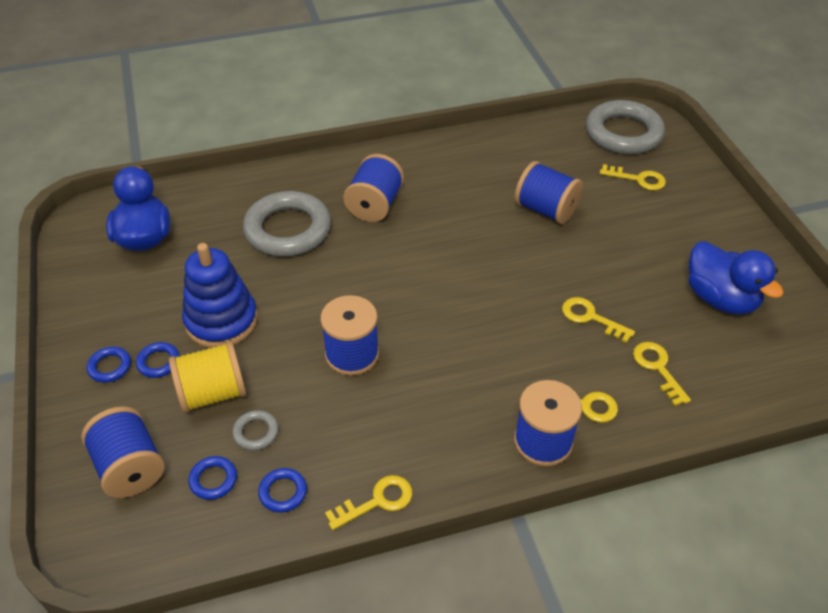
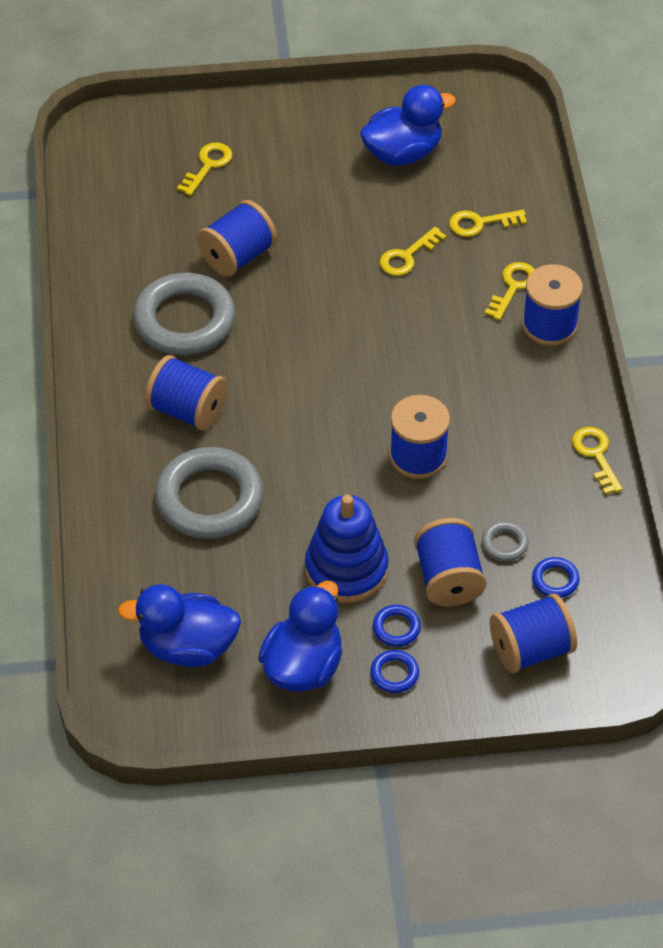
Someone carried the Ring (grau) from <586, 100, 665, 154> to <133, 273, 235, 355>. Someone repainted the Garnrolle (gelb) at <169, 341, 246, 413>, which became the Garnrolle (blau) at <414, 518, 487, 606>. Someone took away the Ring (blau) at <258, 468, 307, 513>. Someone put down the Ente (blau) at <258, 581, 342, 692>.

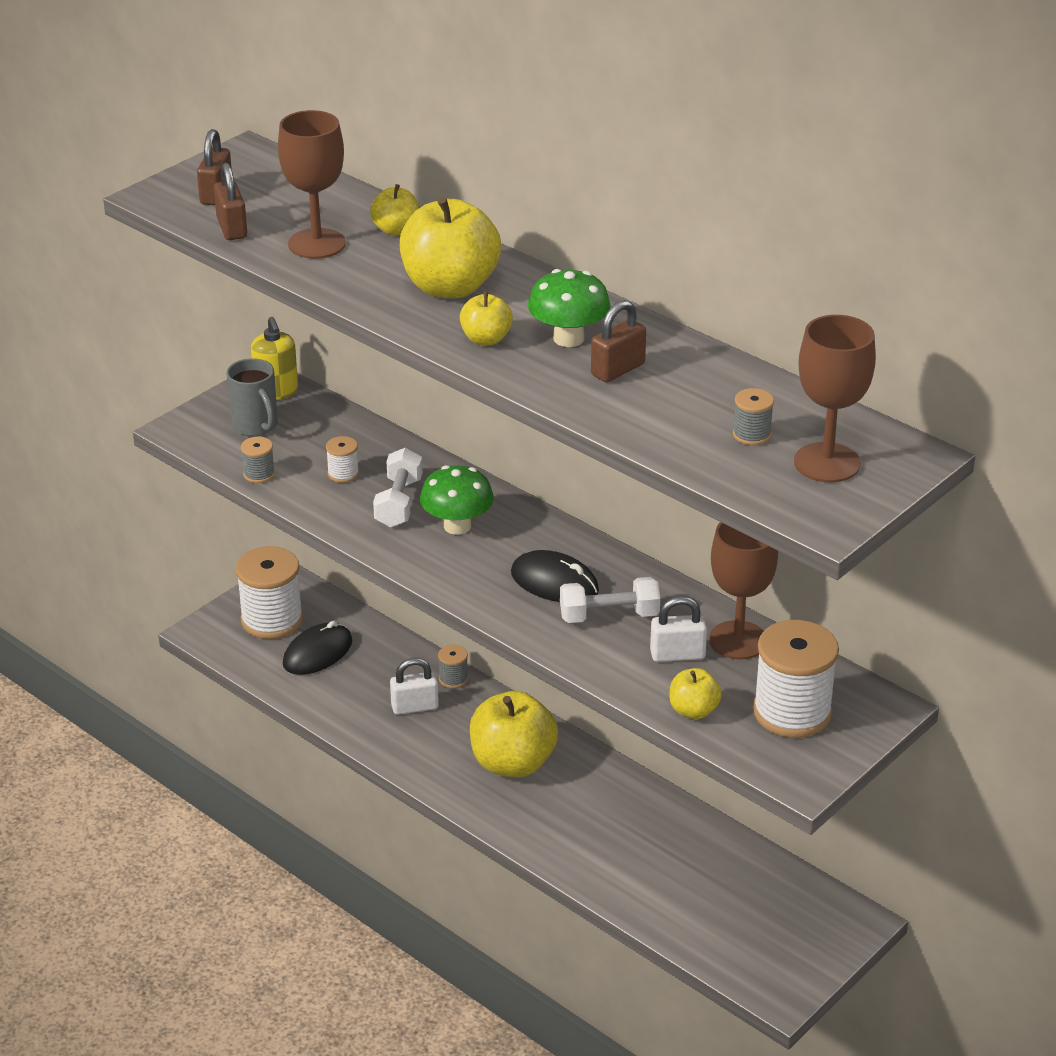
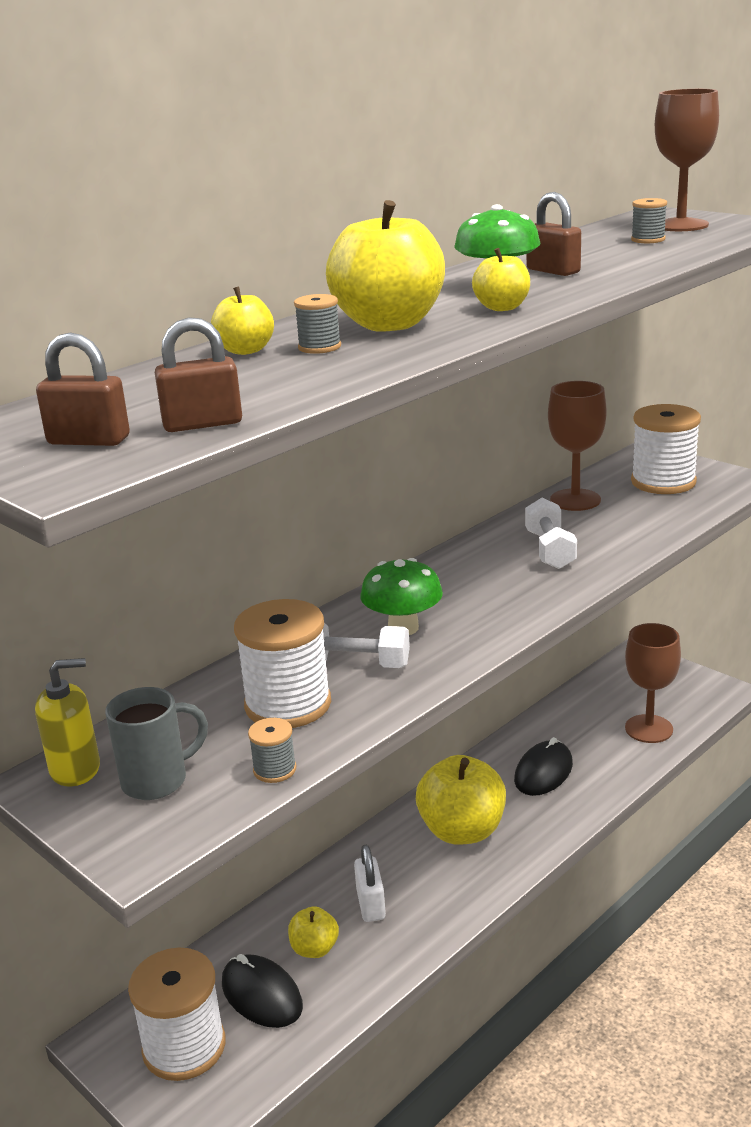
Someone carried the Kelch (braun) from <278, 110, 346, 259> to <625, 623, 681, 743>. Someone scaled the Garnrolle (weiß) at <326, 436, 359, 483> by 2.18. Someone carried the Computermaus (schwarz) from <511, 550, 599, 602> to <514, 737, 573, 796>. Someone took away the Vorhängeschloss (weiß) at <650, 596, 707, 662>. Someone carried the Garnrolle (grau) from <438, 645, 468, 688> to <294, 294, 341, 354>. Someone carried the Apfel (gelb) from <669, 668, 722, 719> to <288, 906, 339, 958>.

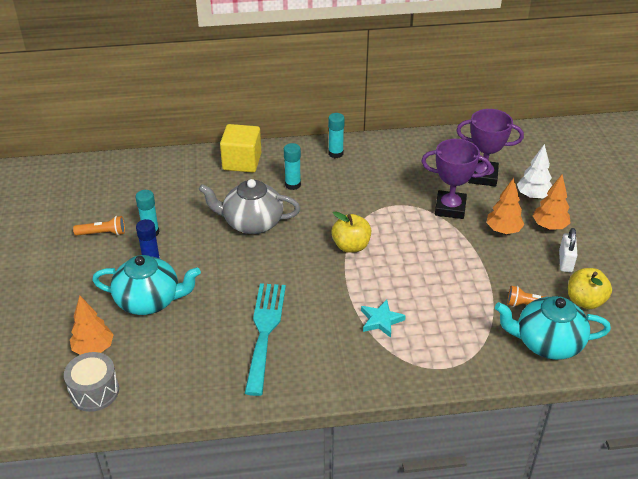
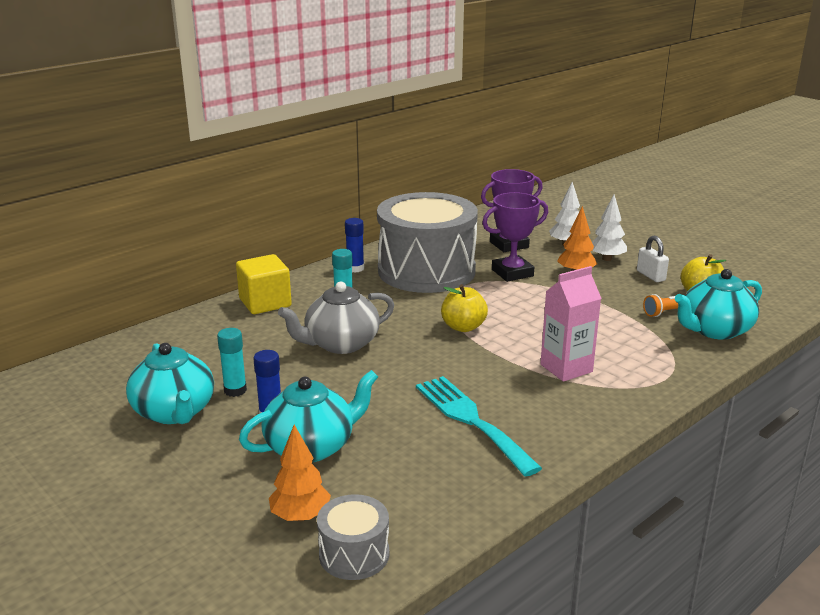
Someone repainted the Klebestift (türkis) at <328, 113, 345, 158>, which became the Klebestift (blau) at <345, 218, 364, 273>. Someone repainted the Baum (orange) at <533, 175, 571, 230>, which became the Baum (weiß) at <592, 195, 627, 261>. Someone swapped the Taschenlampe (orange) at <73, 216, 125, 236> for the Teekanne (türkis) at <126, 343, 214, 424>. Someone swapped the Stern (türkis) at <361, 300, 406, 338> for the Getränkekarton (rosa) at <540, 266, 602, 382>. Someone put down the Trommel (grau) at <377, 192, 478, 293>.

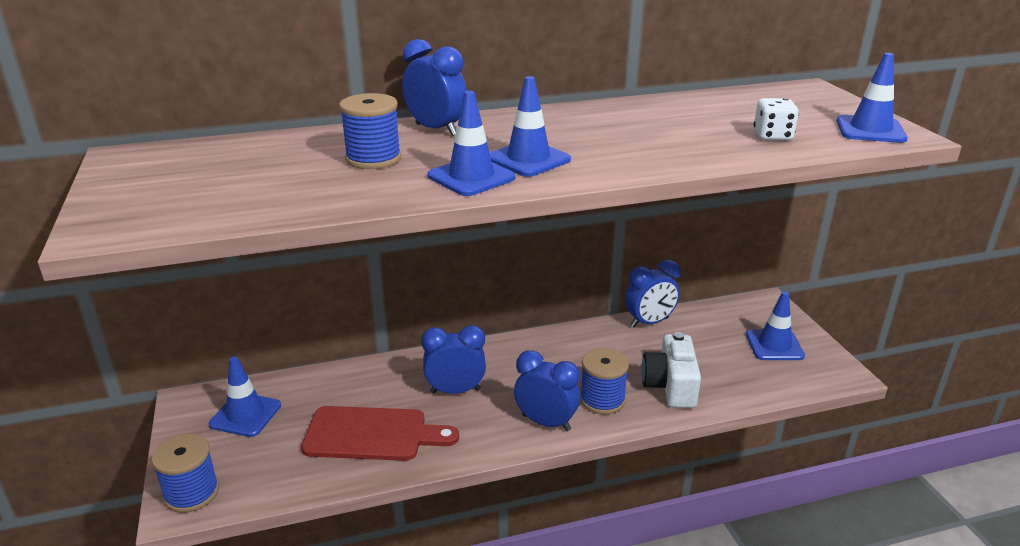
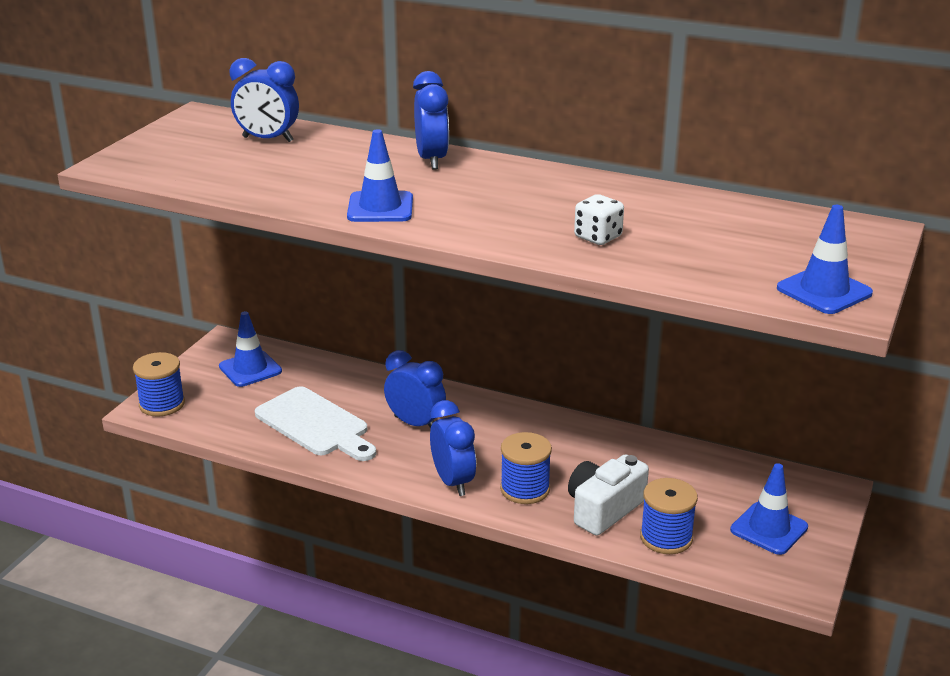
Someone took away the Leitkegel (blau) at <490, 76, 571, 177>. Someone carried the Garnrolle (blau) from <339, 93, 401, 169> to <640, 478, 698, 554>. Someone carried the Spielwürfel (weiß) from <754, 98, 799, 140> to <574, 194, 624, 245>. Someone carried the Wecker (blau) from <625, 260, 680, 328> to <230, 58, 299, 142>. Someone repainted the Schneidebrett (rot) at <301, 406, 459, 461>, which became the Schneidebrett (weiß) at <255, 386, 376, 461>.

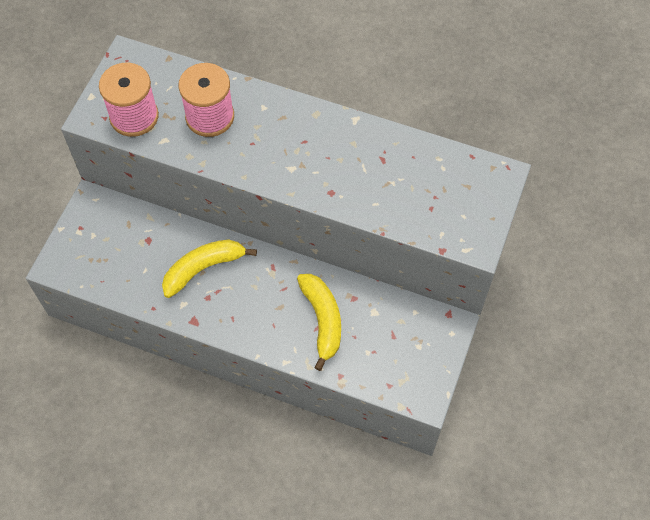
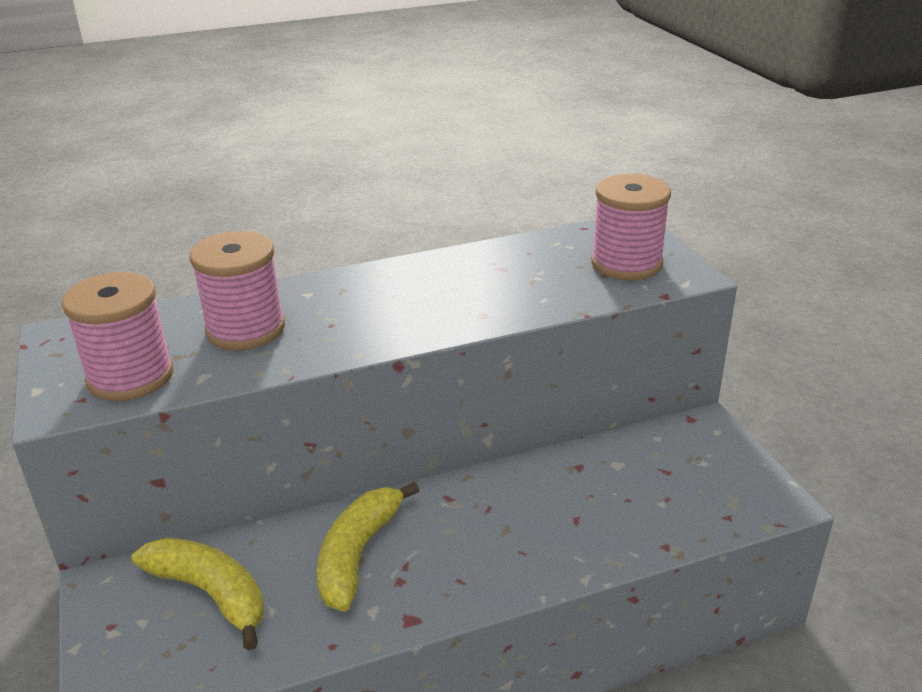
Someone carried the Banane (gelb) from <297, 274, 341, 371> to <132, 537, 264, 650>. Someone put down the Garnrolle (rosa) at <591, 174, 671, 281>.

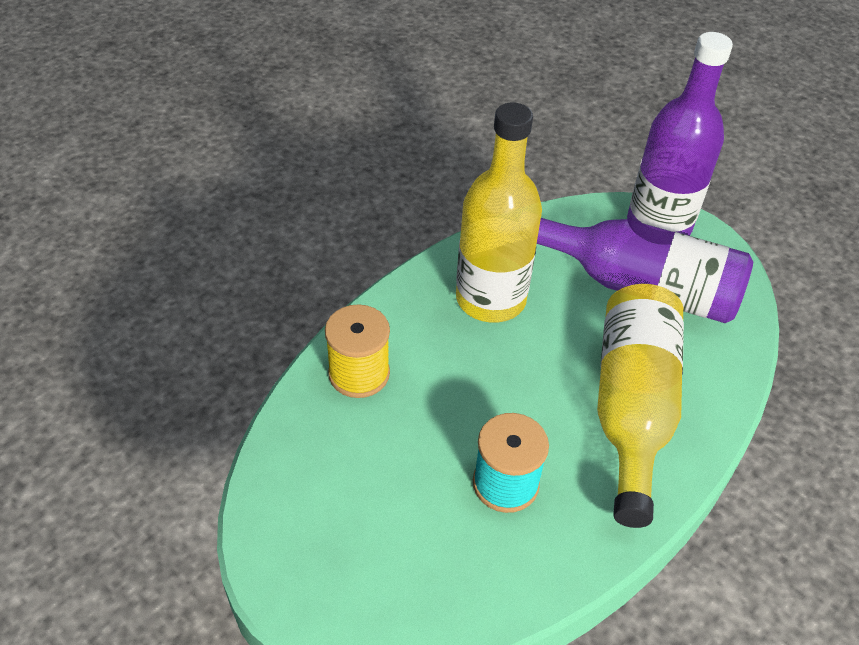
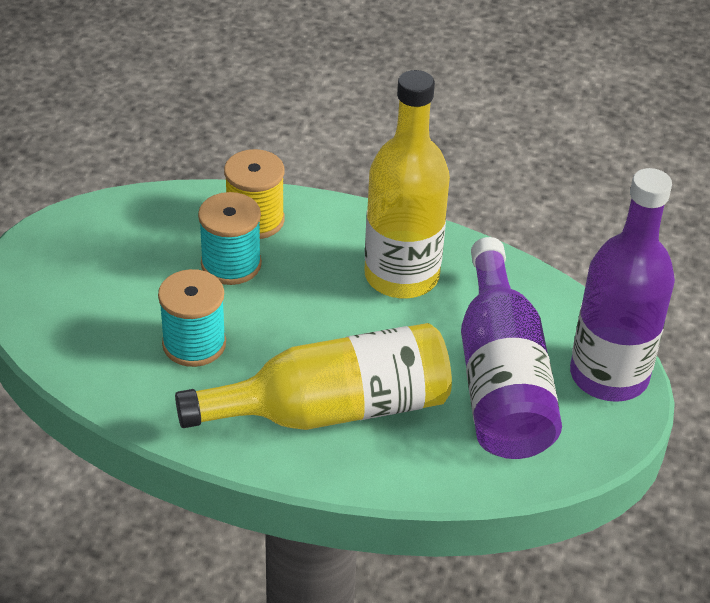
Someone put down the Garnrolle (türkis) at <198, 192, 262, 285>.

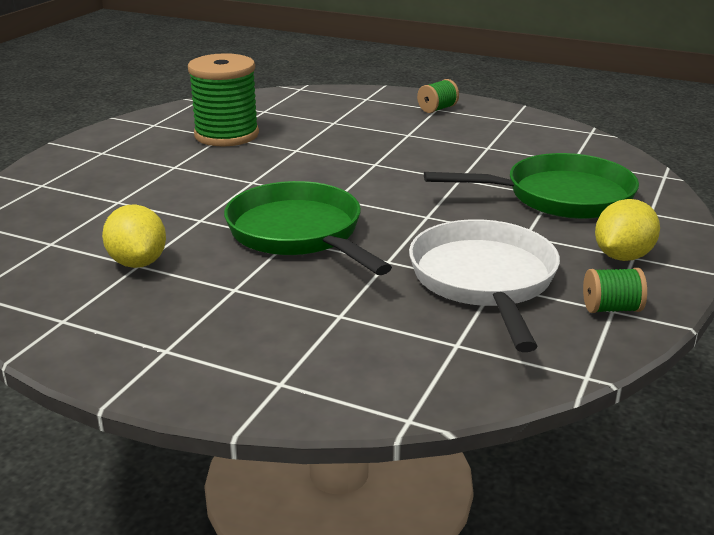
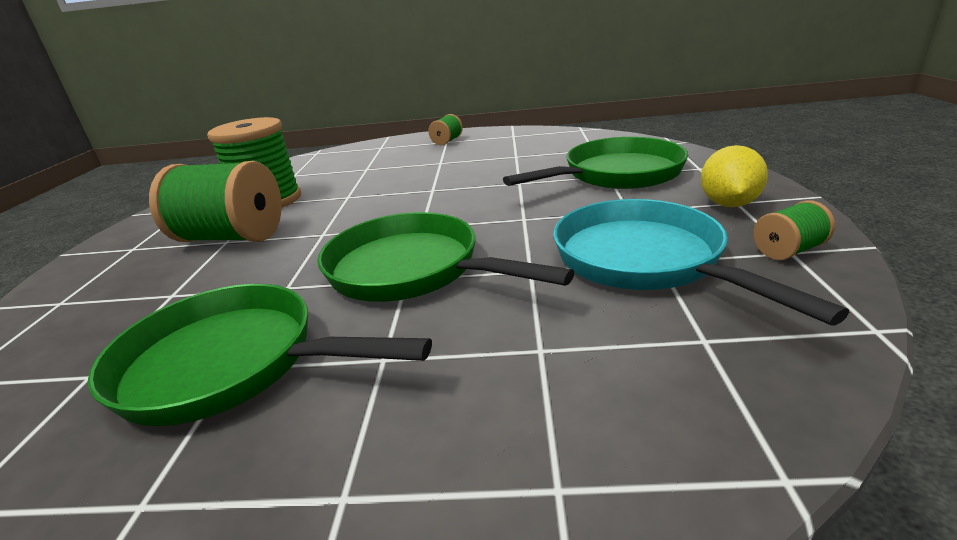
Someone swapped the Zitrone (gelb) at <102, 204, 166, 268> for the Pfanne (grün) at <88, 284, 432, 426>. Someone repainted the Pfanne (weiß) at <409, 219, 560, 352>, which became the Pfanne (türkis) at <553, 199, 849, 325>. Someone put down the Garnrolle (grün) at <149, 161, 282, 242>.

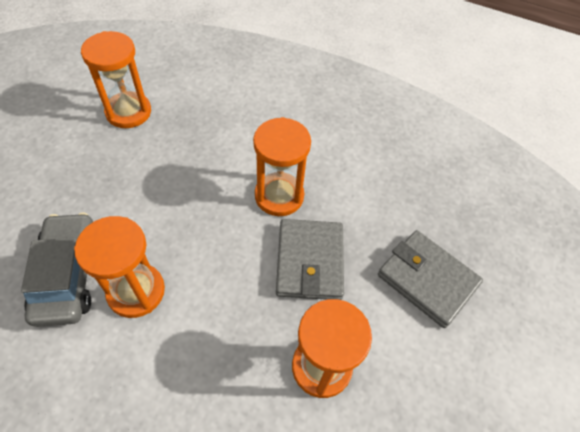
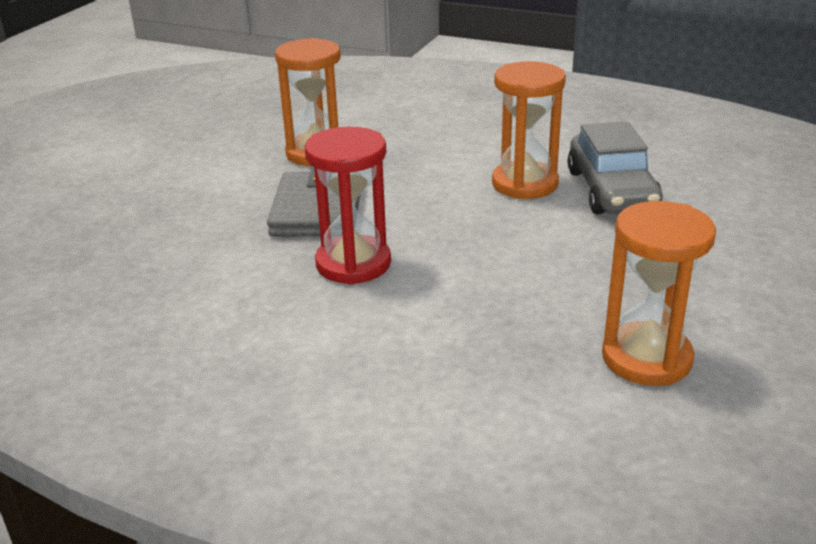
Someone repainted the Sanduhr (orange) at <253, 117, 311, 216>, which became the Sanduhr (rot) at <305, 127, 391, 285>. Someone took away the Geldbörse (grau) at <378, 230, 483, 328>.

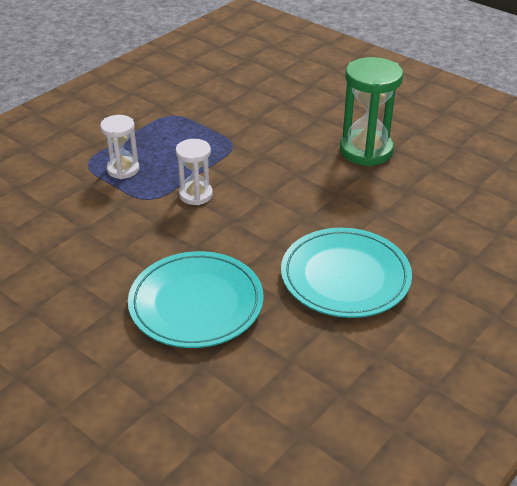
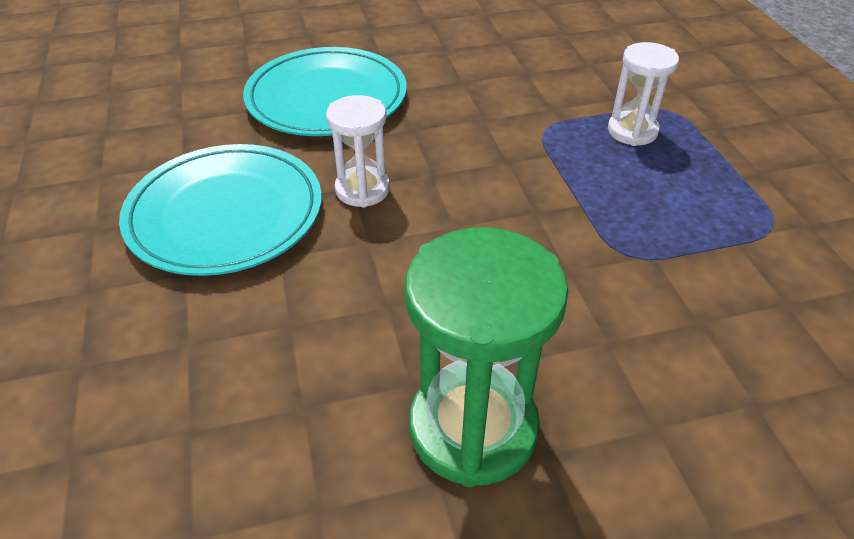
Someone carried the Sanduhr (weiß) from <176, 139, 213, 205> to <326, 95, 390, 208>.

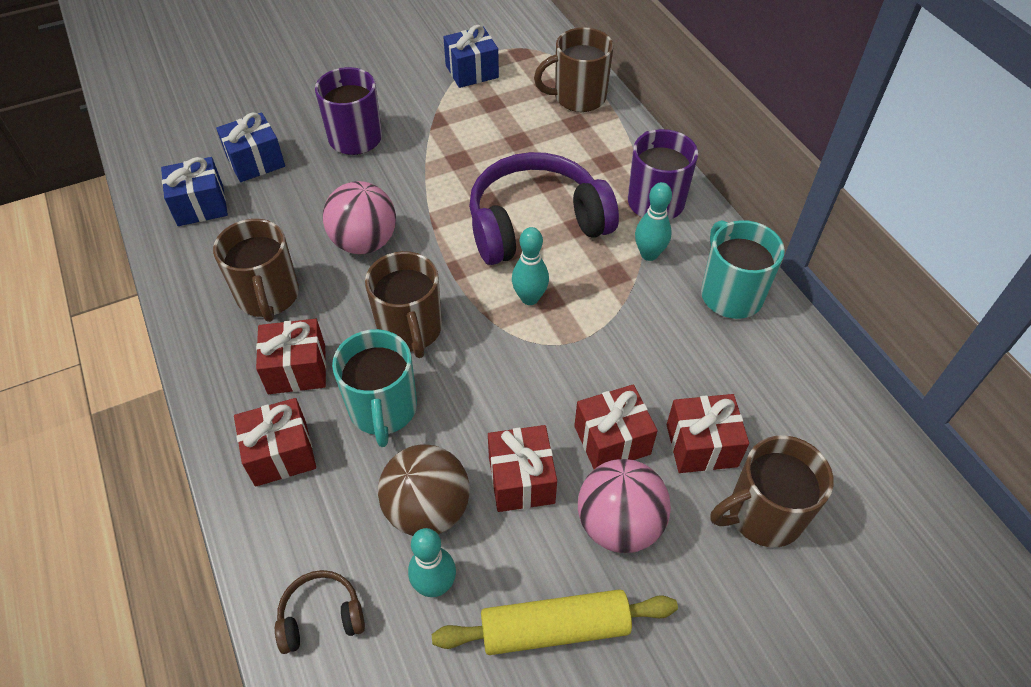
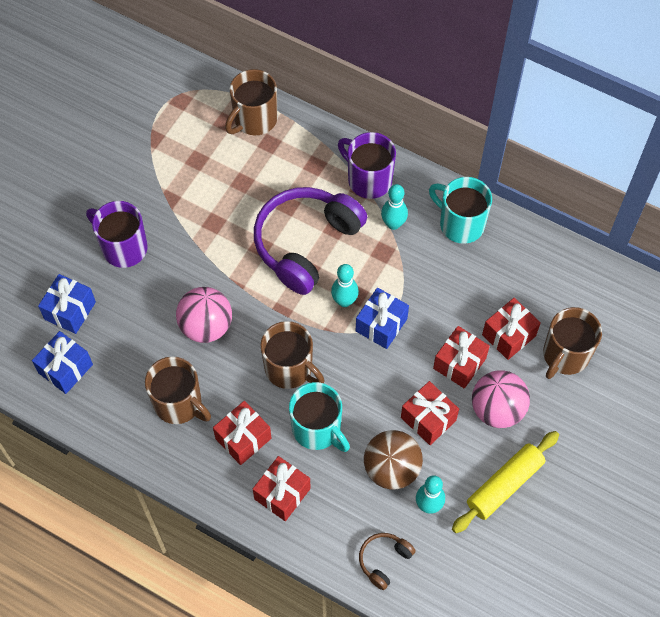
Someone carried the Geschenk (blau) from <443, 25, 499, 88> to <356, 288, 409, 349>.

